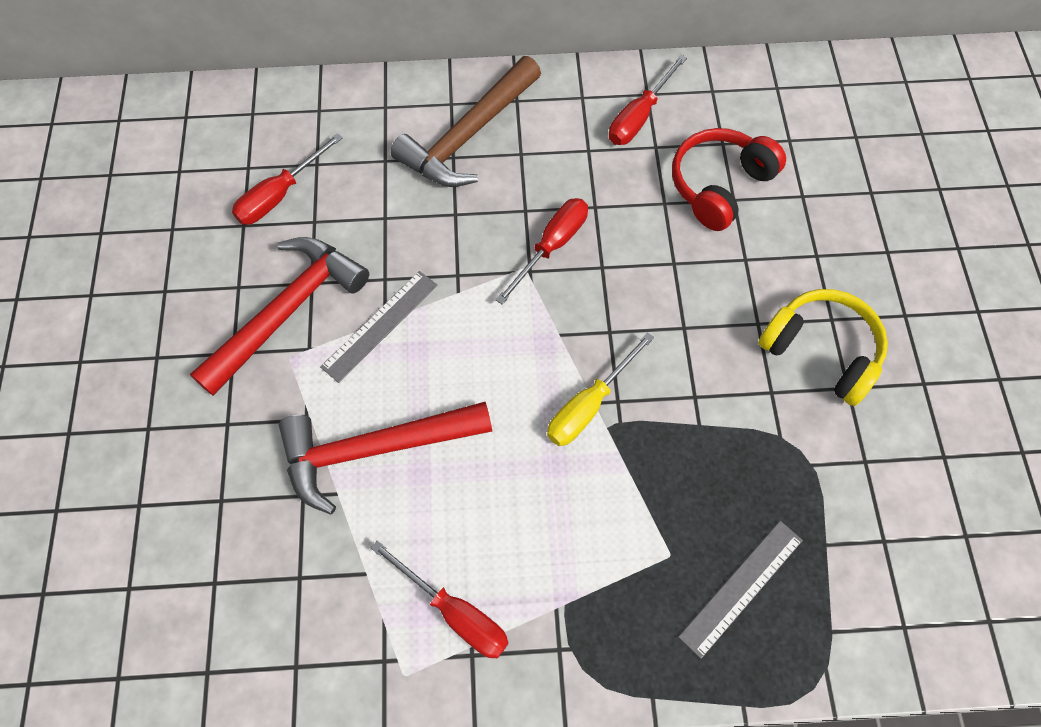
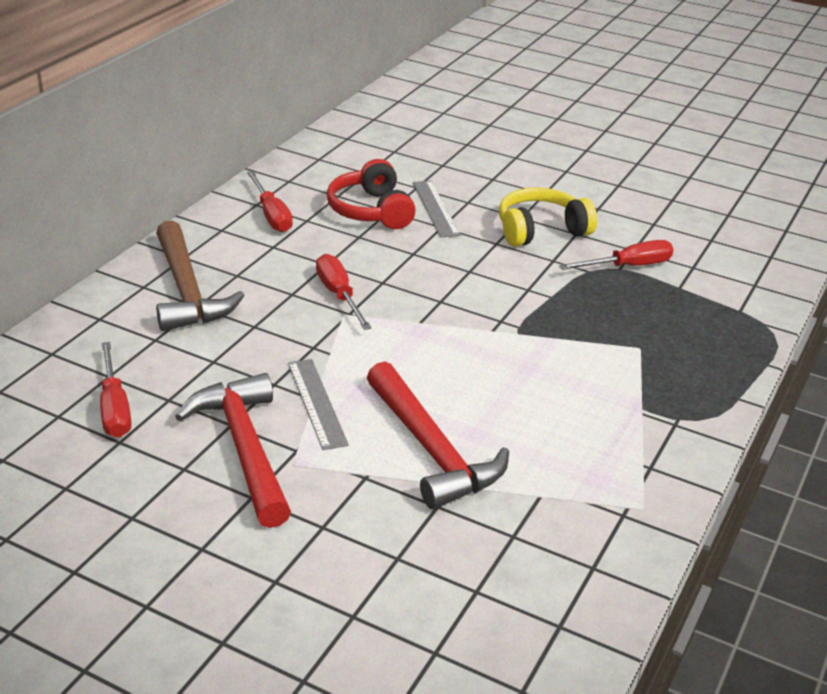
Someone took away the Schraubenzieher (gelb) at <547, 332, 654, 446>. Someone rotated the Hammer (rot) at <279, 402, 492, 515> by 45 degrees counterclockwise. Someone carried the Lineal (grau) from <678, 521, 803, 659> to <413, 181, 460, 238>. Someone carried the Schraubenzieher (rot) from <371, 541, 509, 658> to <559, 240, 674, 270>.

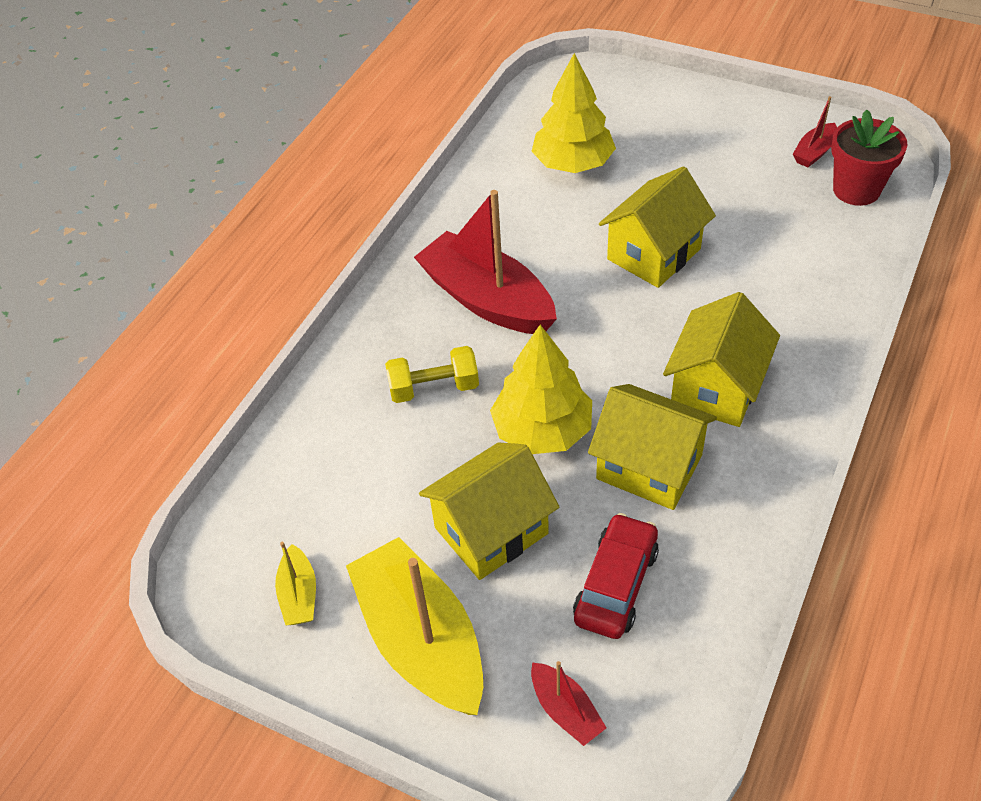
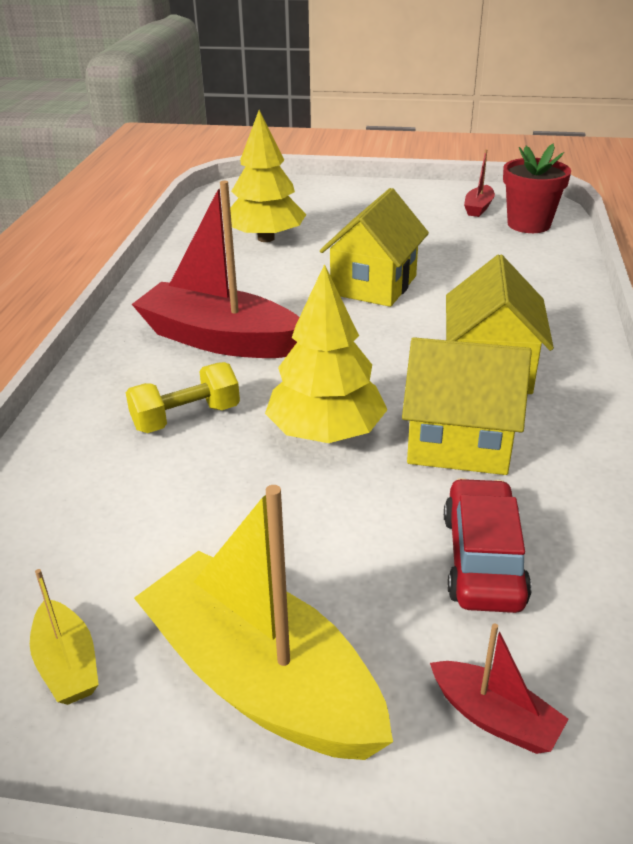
Someone took away the Haus (gelb) at <419, 442, 559, 580>.

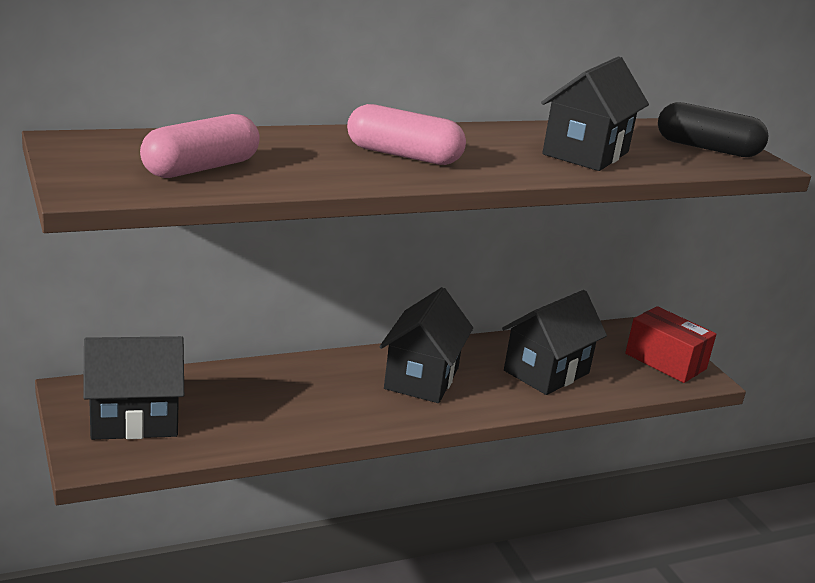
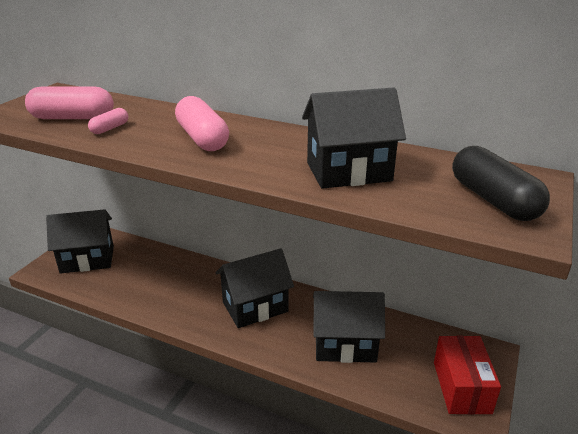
Someone rotated the Haus (schwarz) at <83, 336, 184, 440> by 45 degrees counterclockwise. Someone put down the Kapsel (rosa) at <88, 108, 128, 134>.

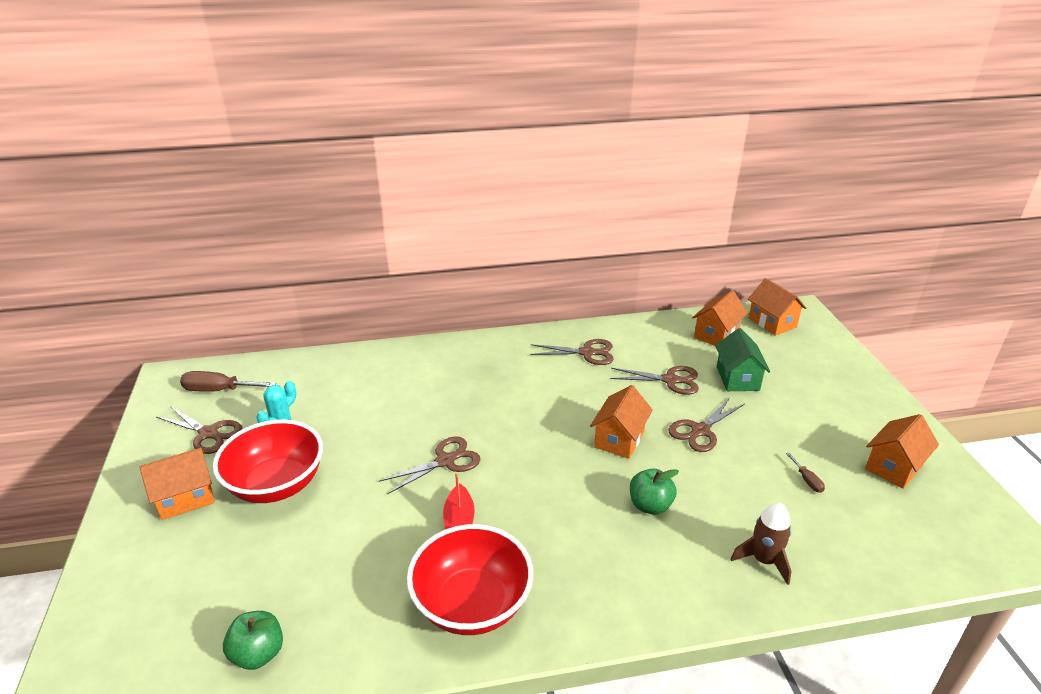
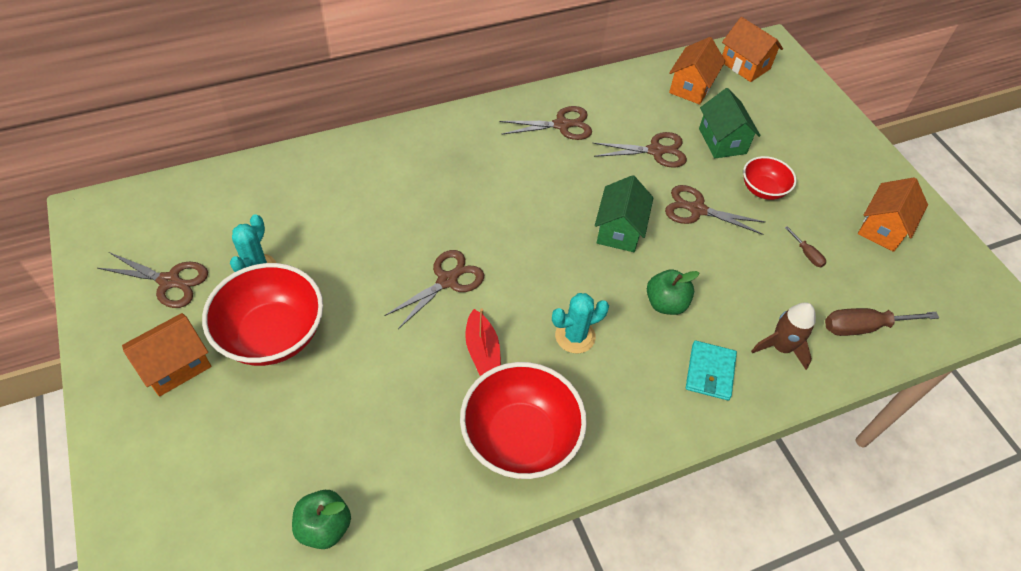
Someone carried the Schraubenzieher (braun) from <180, 371, 276, 392> to <825, 308, 939, 336>. Someone repainted the Haus (orange) at <590, 385, 653, 459>, which became the Haus (grün) at <595, 175, 654, 252>. Someone rotated the Schere (braun) at <668, 398, 745, 452> by 75 degrees clockwise. Someone put down the Schüssel (rot) at <743, 156, 797, 200>. Someone put down the Kaktus (türkis) at <552, 293, 609, 353>. Someone put down the Geldbörse (türkis) at <686, 341, 737, 401>.

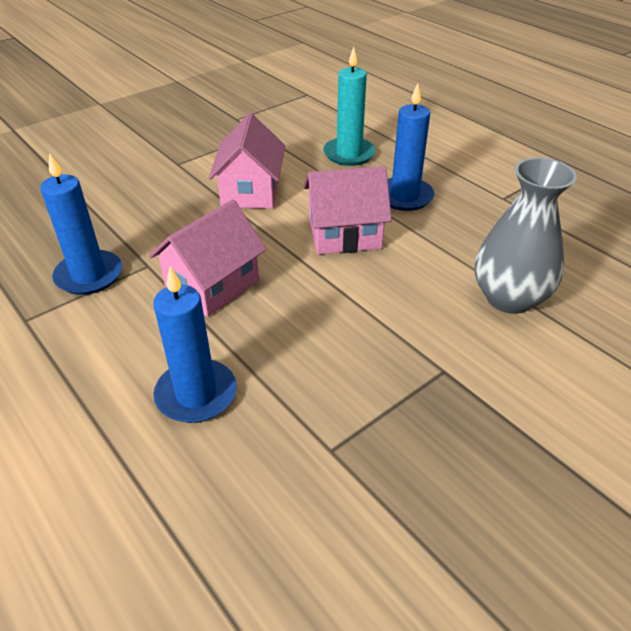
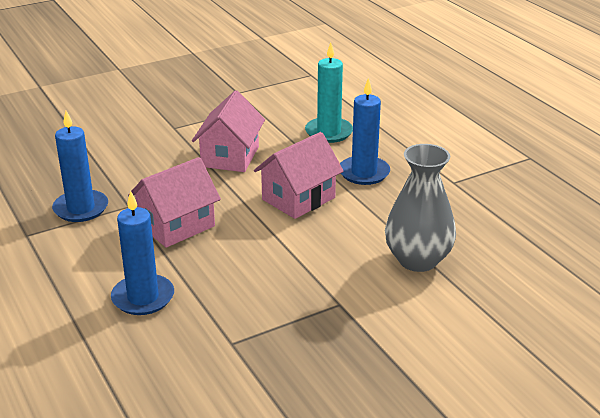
Someone rotated the Haus (rosa) at <303, 166, 392, 255> by 45 degrees counterclockwise.

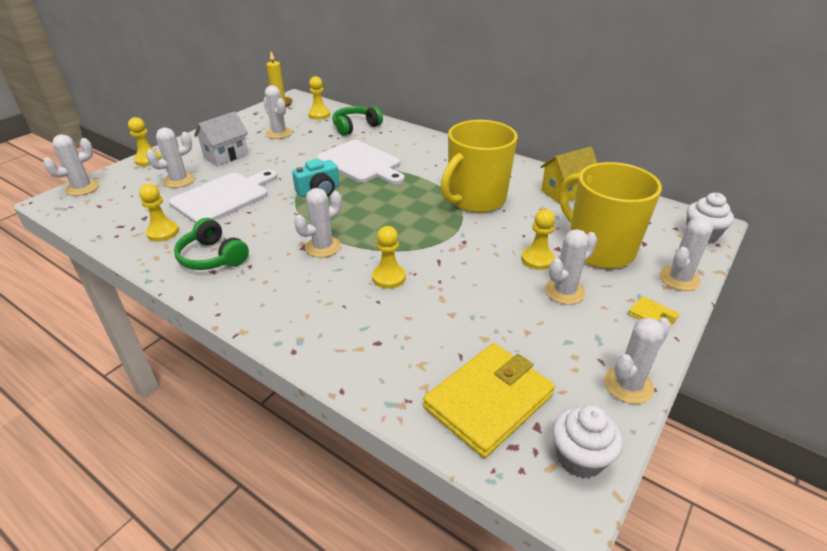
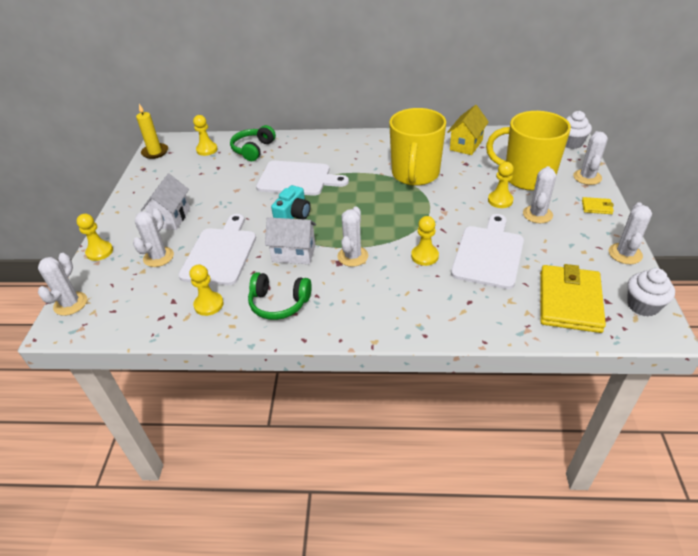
Someone took away the Kaktus (weiß) at <263, 85, 292, 139>. Someone put down the Schneidebrett (weiß) at <451, 214, 524, 289>. Someone put down the Haus (weiß) at <265, 217, 316, 264>.

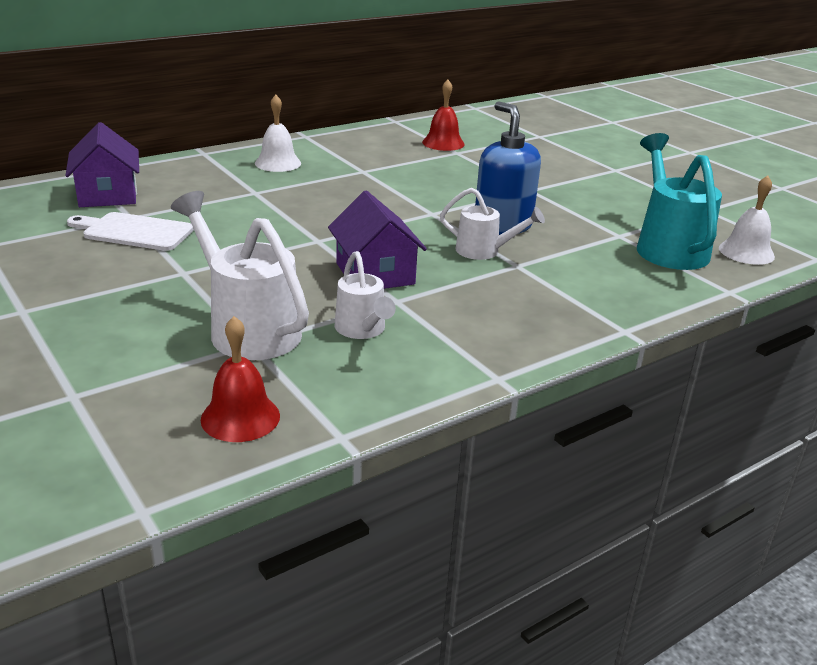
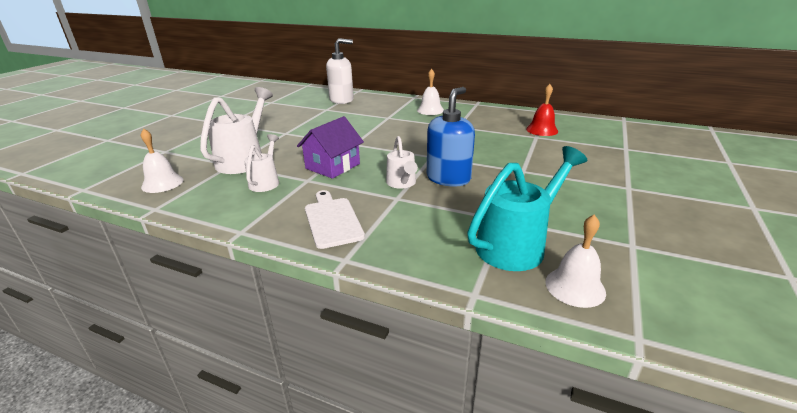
Someone swapped the Haus (lila) at <65, 122, 139, 207> for the Seifenspender (weiß) at <326, 38, 354, 104>. Someone carried the Schneidebrett (weiß) from <67, 212, 194, 251> to <305, 190, 365, 249>. Someone rotated the Gießkanne (weiß) at <334, 251, 396, 339> by 150 degrees clockwise. Someone repainted the Glocke (rot) at <201, 316, 280, 442>, which became the Glocke (weiß) at <141, 128, 183, 193>.

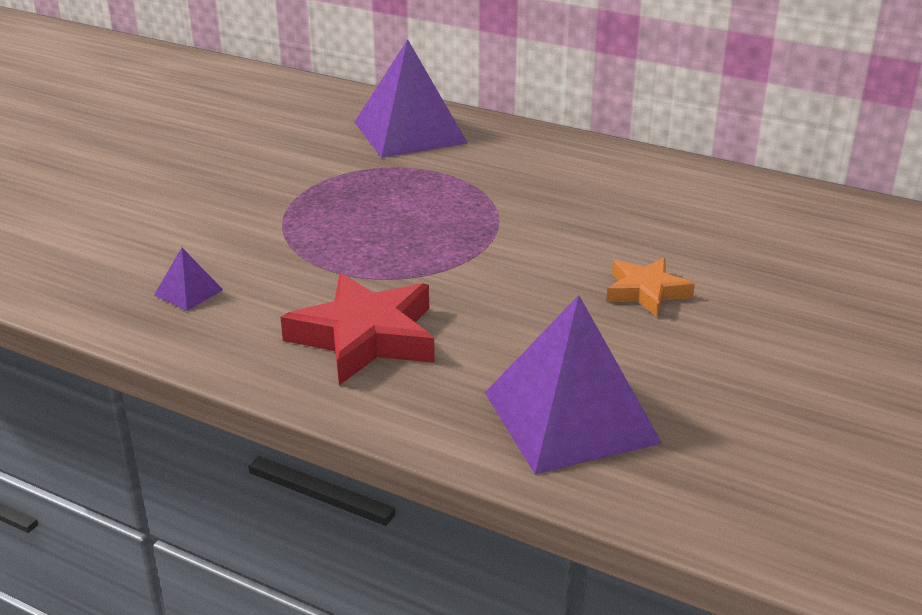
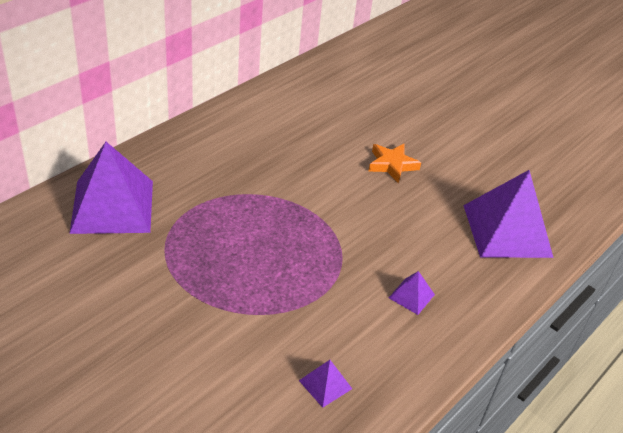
Someone swapped the Stern (rot) at <280, 273, 435, 385> for the Pyramide (lila) at <389, 271, 435, 315>.

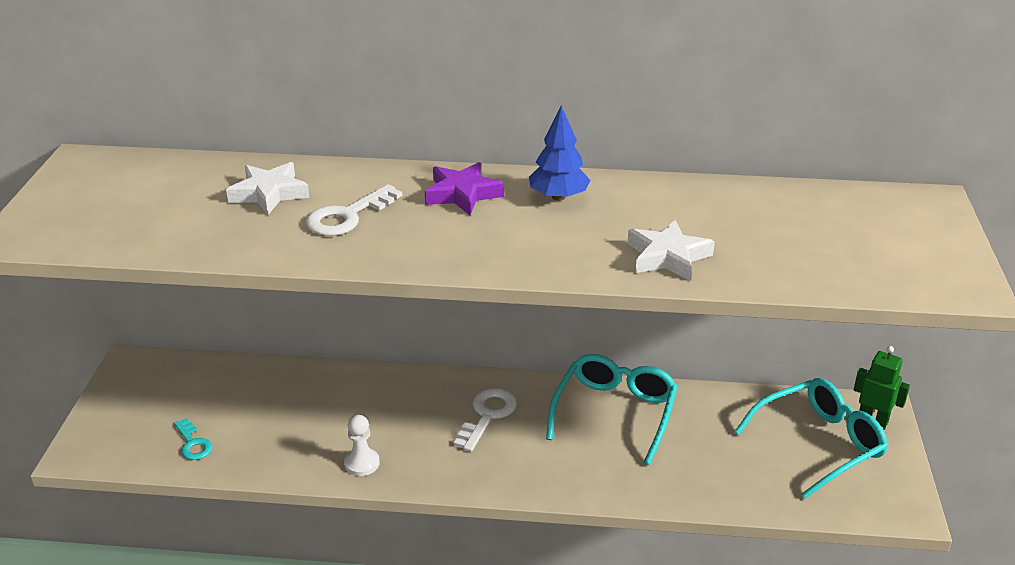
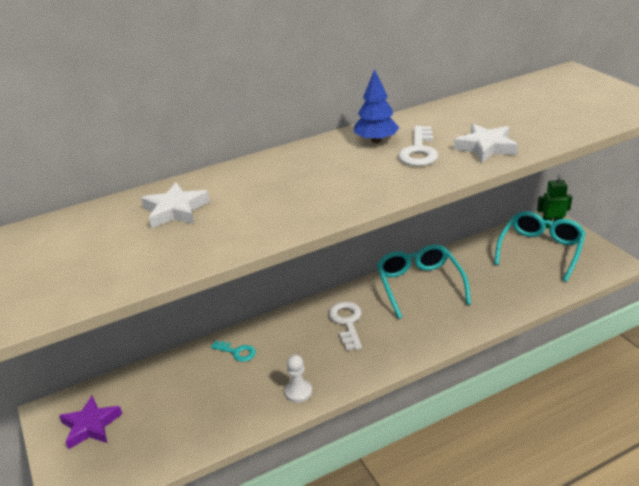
Someone carried the Stern (lila) from <425, 162, 504, 215> to <59, 395, 122, 449>. Someone carried the Schlüssel (weiß) from <306, 184, 402, 236> to <399, 126, 438, 166>. Someone carried the Schlüssel (türkis) from <174, 418, 213, 460> to <211, 341, 256, 362>.

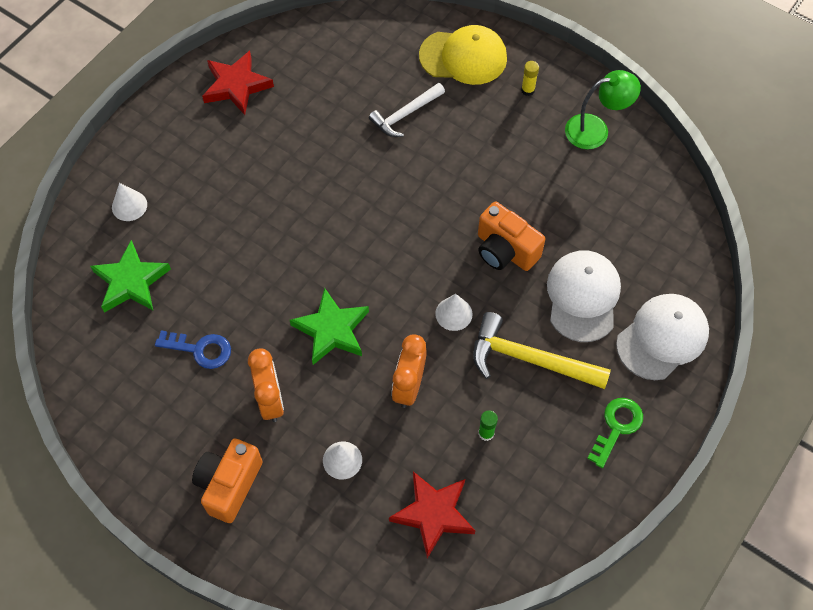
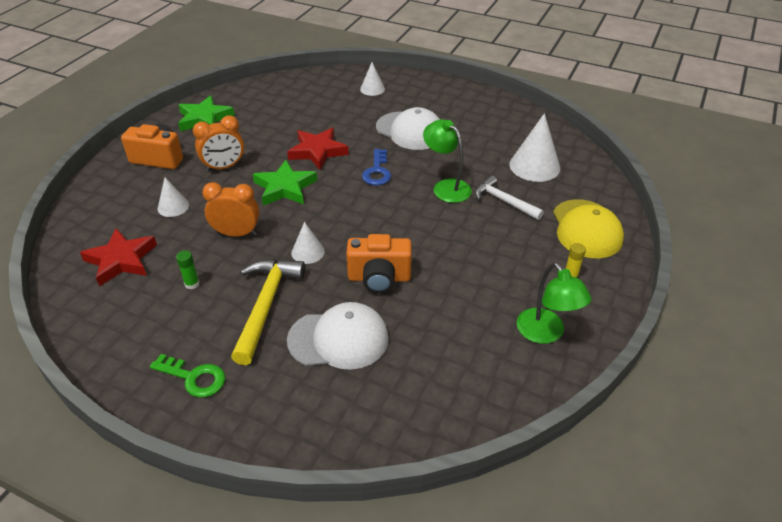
Someone carried the Stern (rot) from <202, 51, 274, 115> to <287, 128, 349, 170>. Someone rotated the Kamera (orange) at <478, 202, 545, 271> by 120 degrees counterclockwise. Someone carried the Stern (grün) from <90, 240, 171, 313> to <178, 95, 235, 131>. Someone carried the Kappe (weiß) from <616, 294, 709, 380> to <376, 107, 440, 150>. Someone carried the Schlüssel (blau) from <155, 331, 231, 369> to <362, 149, 391, 186>. Someone put down the Kegel (weiß) at <509, 113, 560, 182>. Someone put down the Lampe (grün) at <423, 119, 472, 203>.

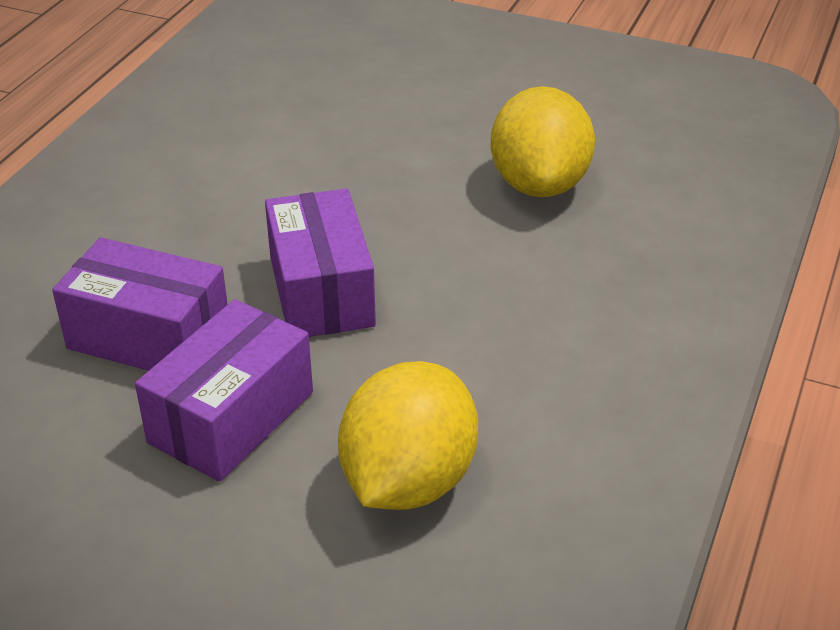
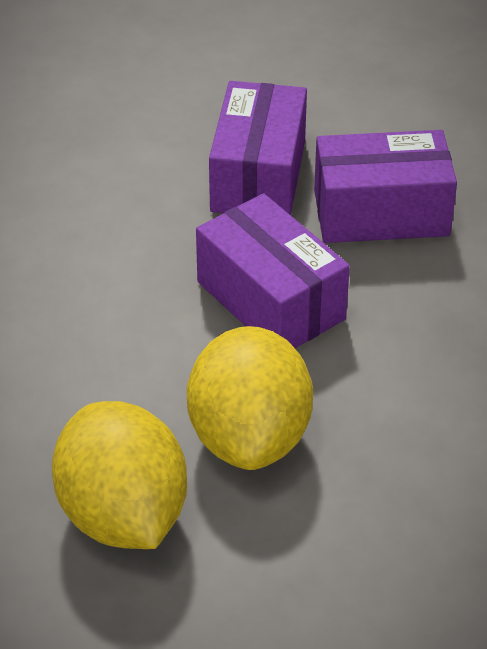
Someone carried the Zitrone (gelb) from <338, 361, 478, 510> to <187, 326, 313, 470>.

